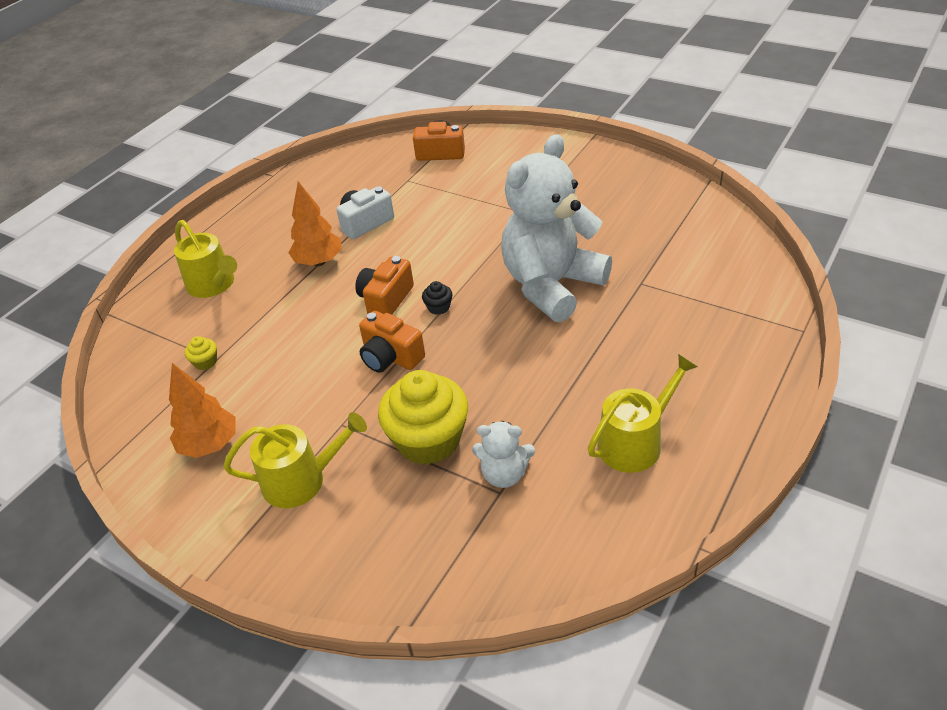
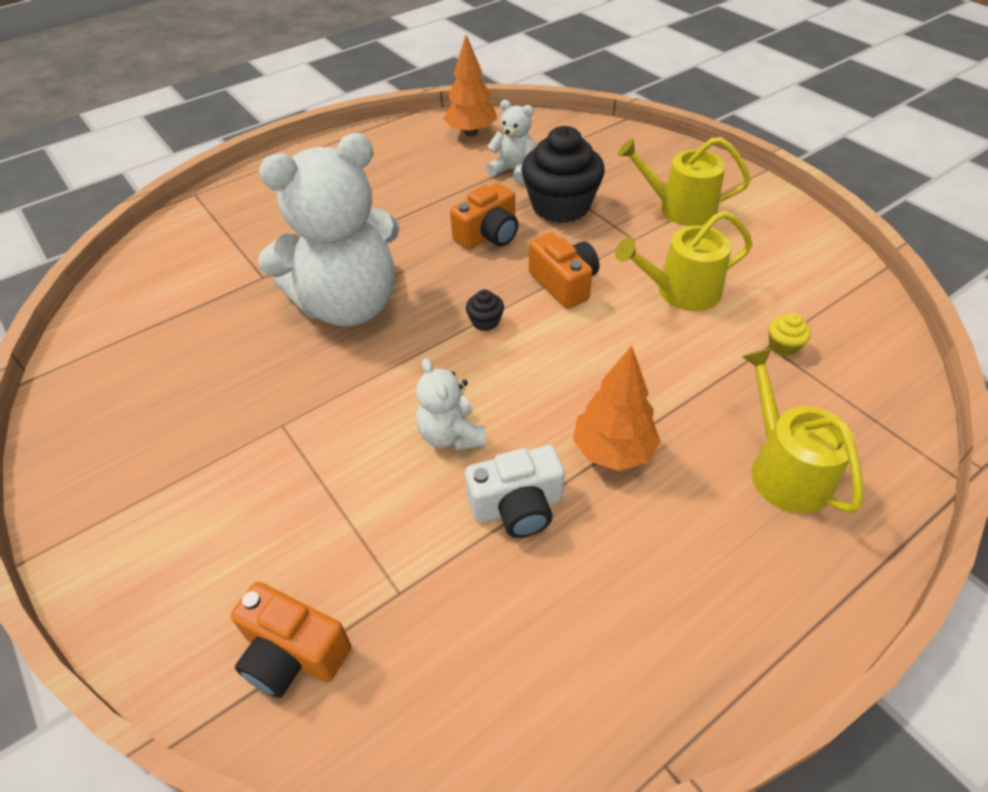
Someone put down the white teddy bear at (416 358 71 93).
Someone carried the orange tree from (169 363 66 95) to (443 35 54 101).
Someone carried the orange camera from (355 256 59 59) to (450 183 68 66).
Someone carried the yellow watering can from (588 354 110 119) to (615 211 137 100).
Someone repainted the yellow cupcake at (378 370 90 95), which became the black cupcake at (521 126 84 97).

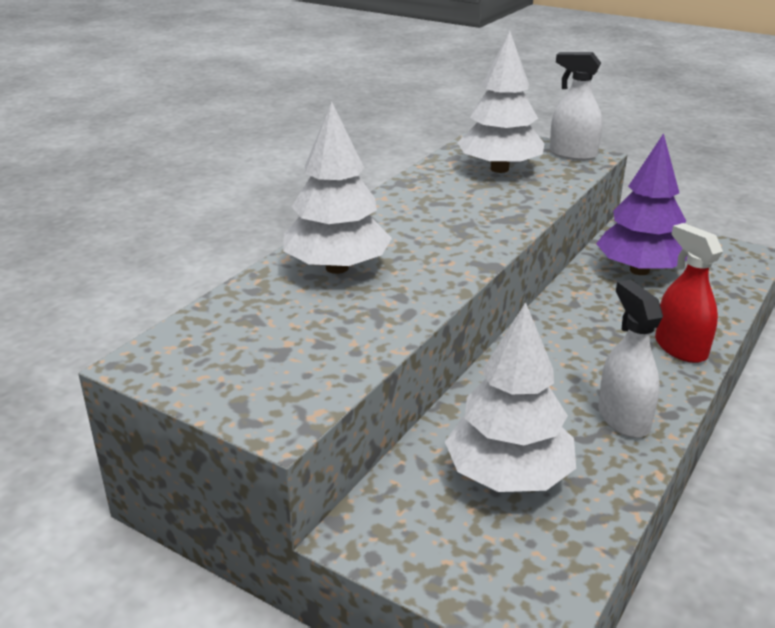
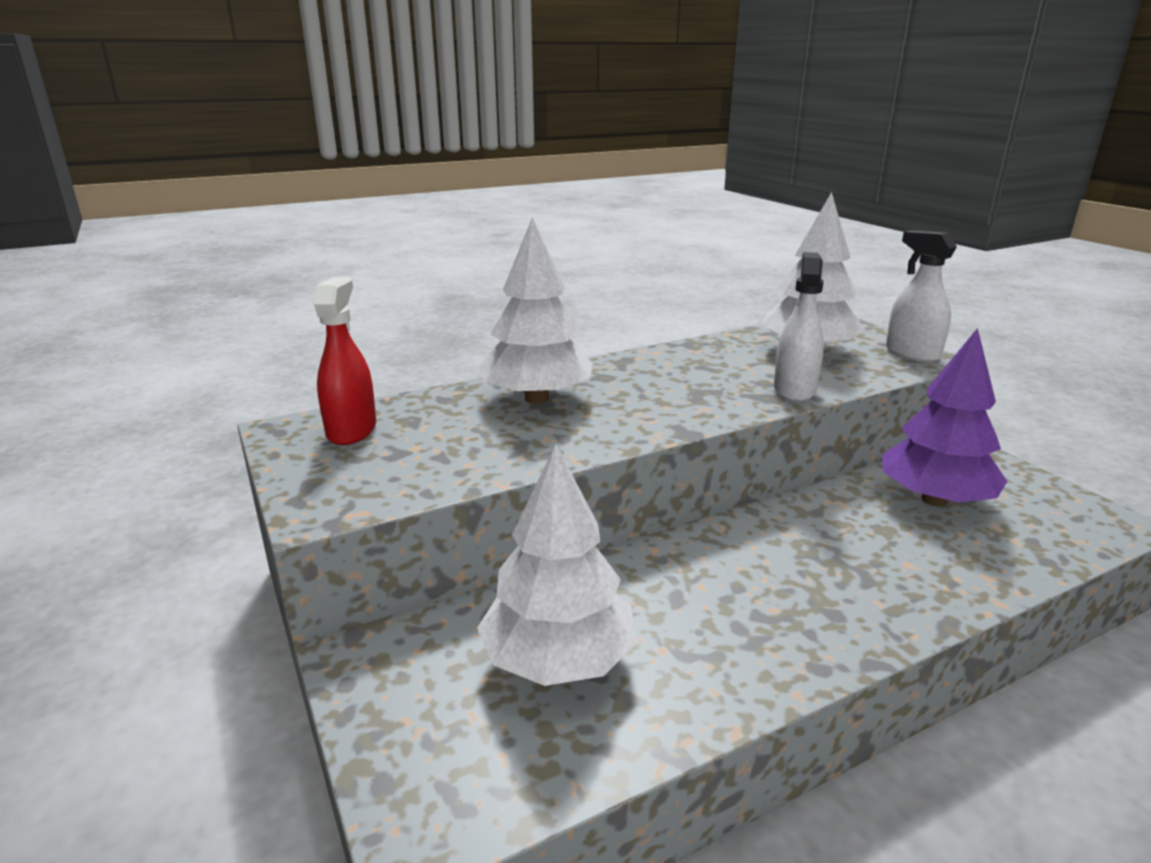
Someone carried the white spray bottle from (598 280 65 158) to (774 252 50 150).
Someone carried the red spray bottle from (655 223 68 140) to (314 277 62 168).

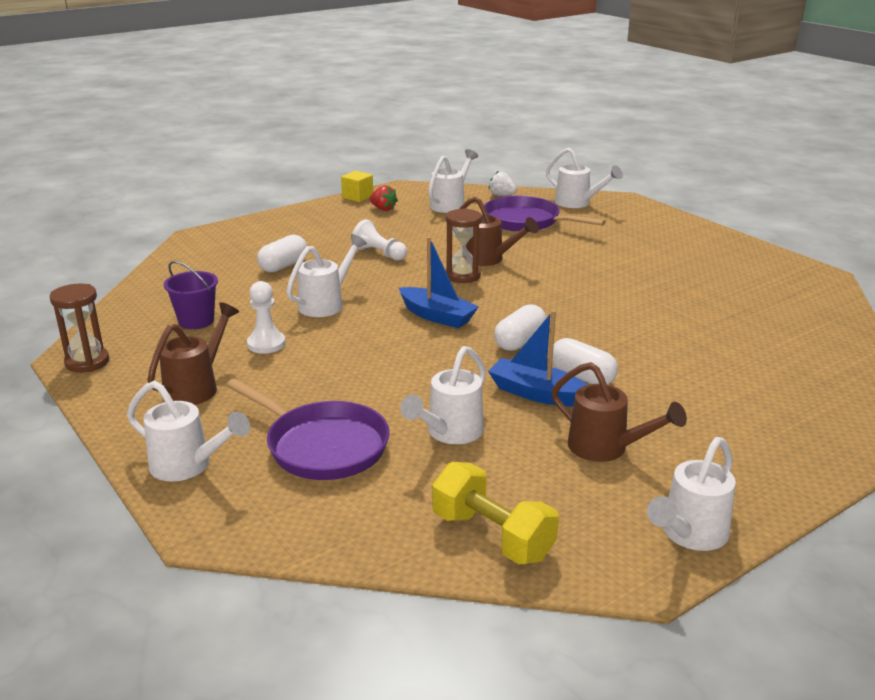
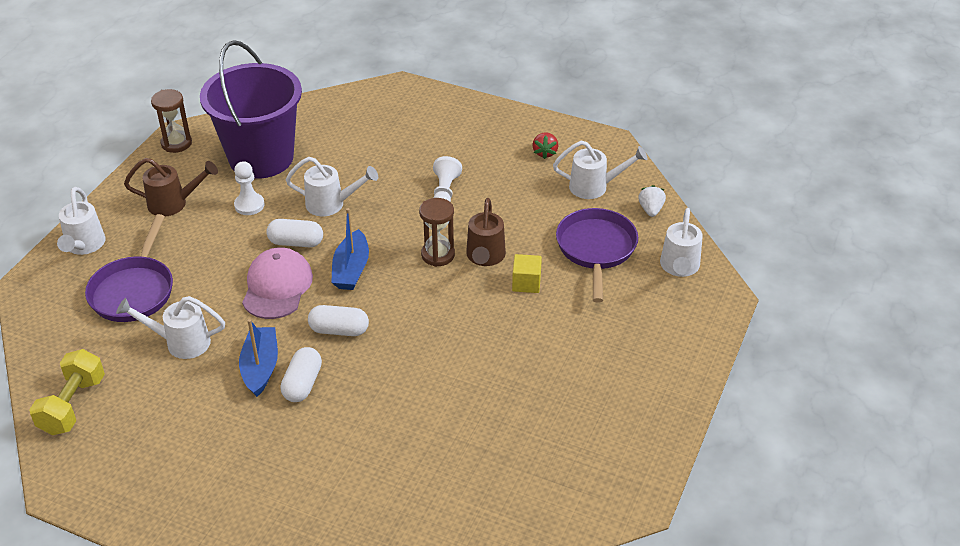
Someone took away the brown watering can at (551 362 136 100).
Someone took away the white watering can at (647 437 89 114).
Someone put down the pink cap at (242 247 71 72).
Someone carried the white capsule from (257 235 50 37) to (266 219 57 28).
Someone carried the yellow cube from (341 171 32 31) to (512 254 30 39).
Someone scaled the purple bucket at (164 261 54 68) by 2.35.

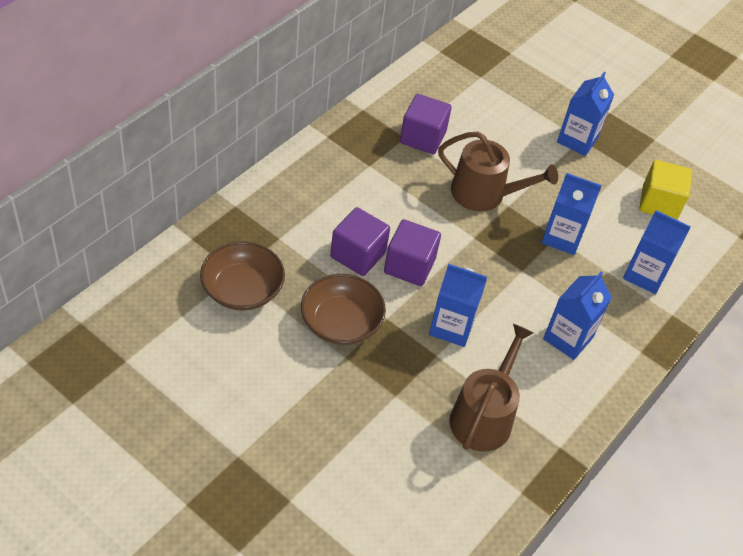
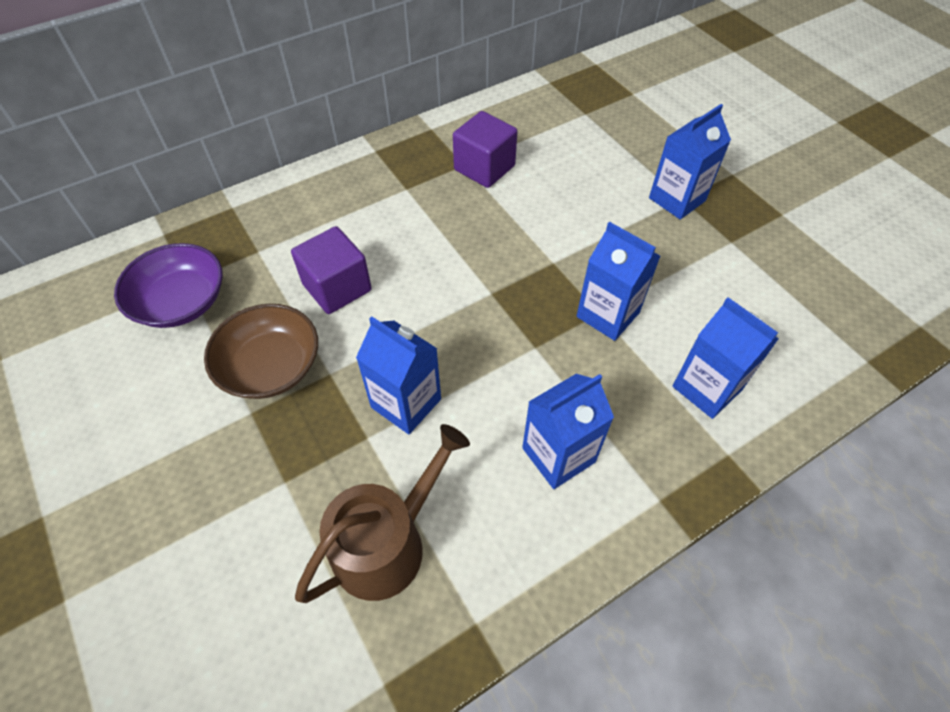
Someone took away the purple cube at (384 219 57 67).
Someone took away the brown watering can at (438 132 120 79).
Someone took away the yellow cube at (639 160 53 60).
Someone repainted the brown bowl at (200 241 85 70), which became the purple bowl at (114 243 109 85).

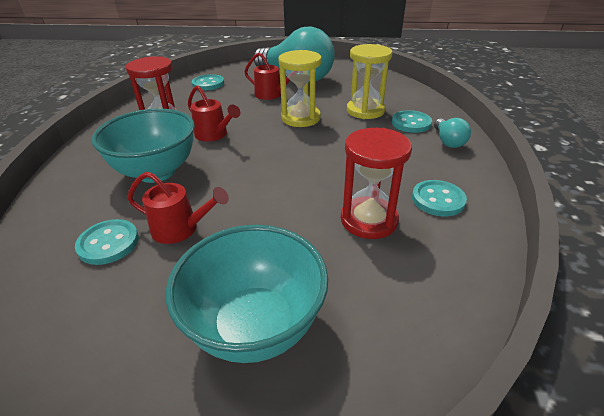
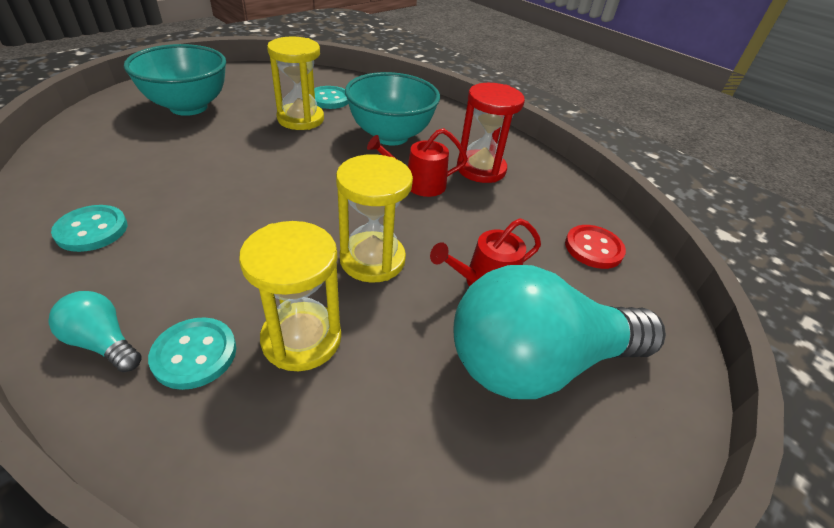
Someone took away the red hourglass at (341 128 71 111).
Someone swapped the red watering can at (127 171 102 73) for the yellow hourglass at (267 36 57 94).
Someone repainted the turquoise button at (192 74 32 16), which became the red button at (565 225 61 44).

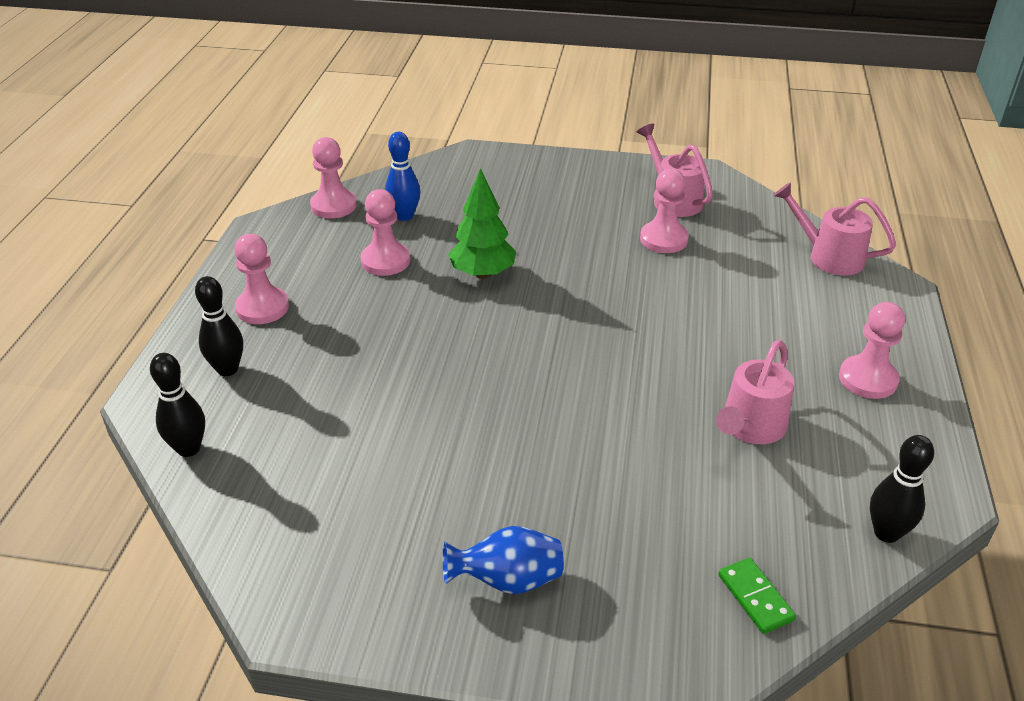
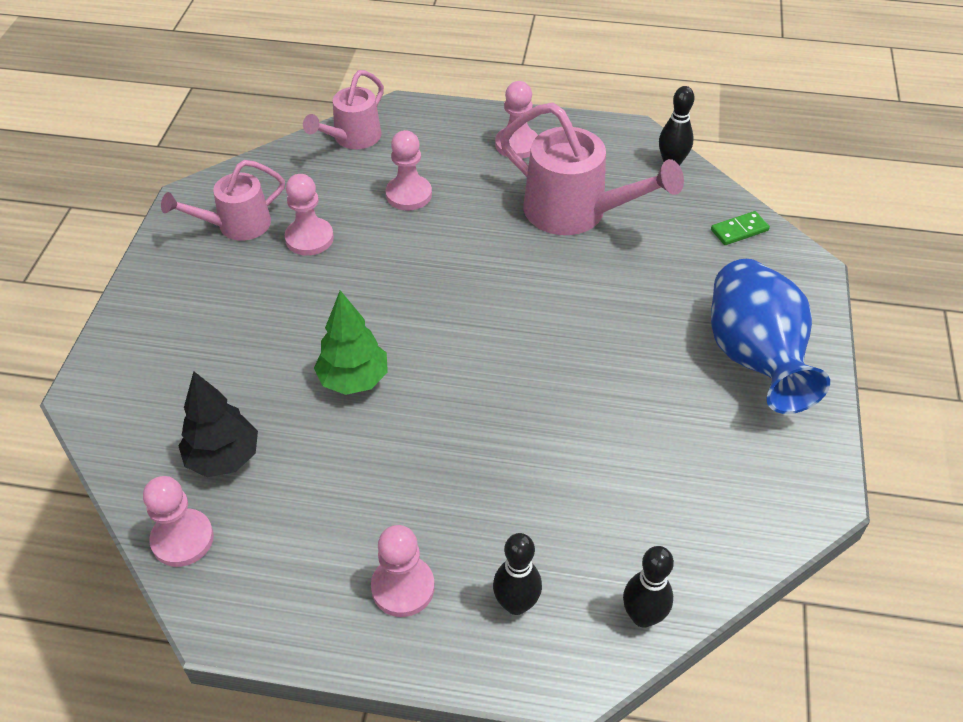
Someone carried the pink pawn from (360 189 50 87) to (386 130 46 80).
Someone swapped the blue bowling pin at (385 132 35 89) for the black tree at (179 371 79 106).
Someone scaled the blue vase at (443 526 121 68) by 1.89.
Someone scaled the pink watering can at (716 340 78 104) by 1.60.

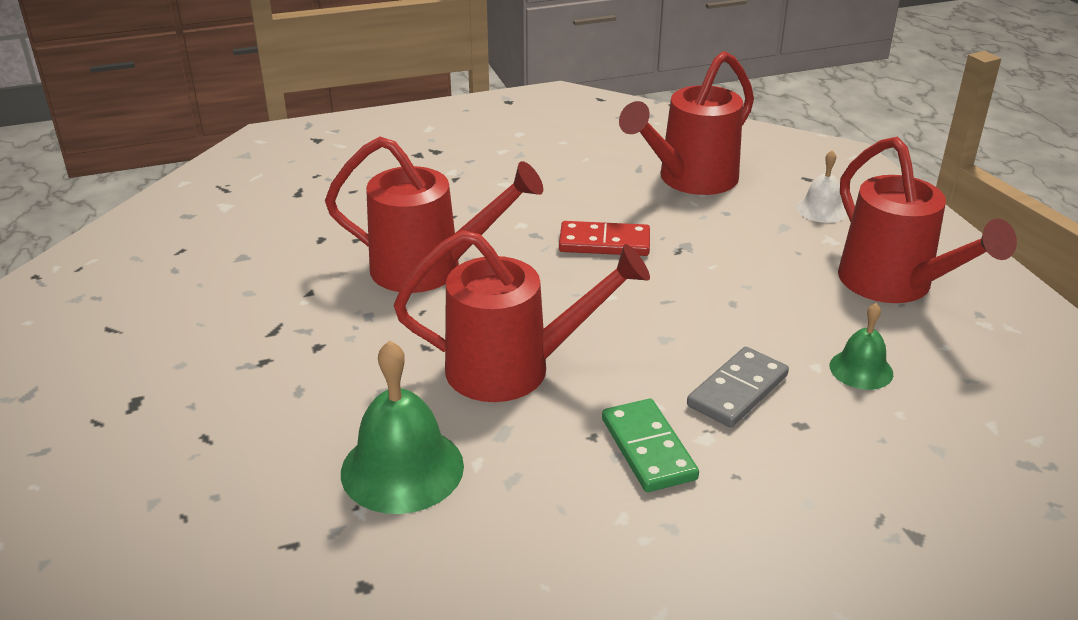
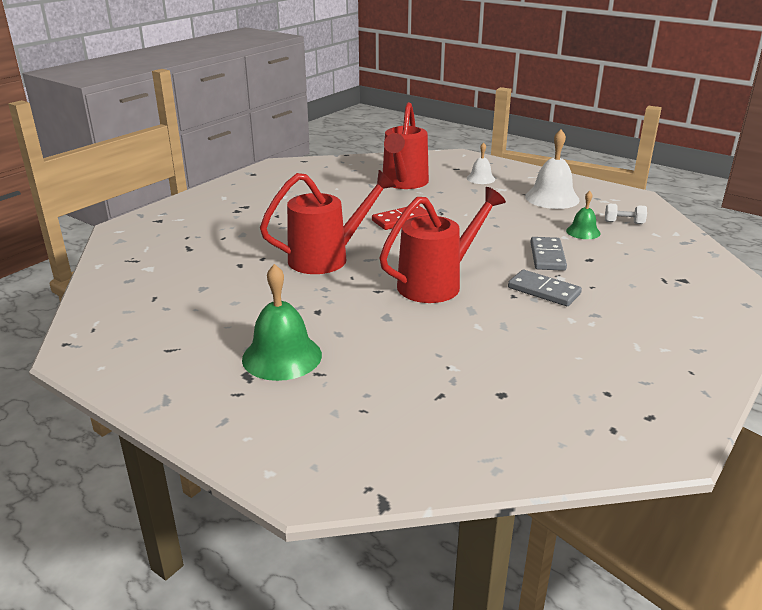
Someone put down the white dumbbell at (605 204 42 20).
Someone carried the green bell from (341 340 123 174) to (242 264 80 117).
Someone swapped the red watering can at (838 137 179 166) for the white bell at (525 130 55 79).
Someone repainted the green domino at (602 399 97 93), which became the grey domino at (508 270 74 36).

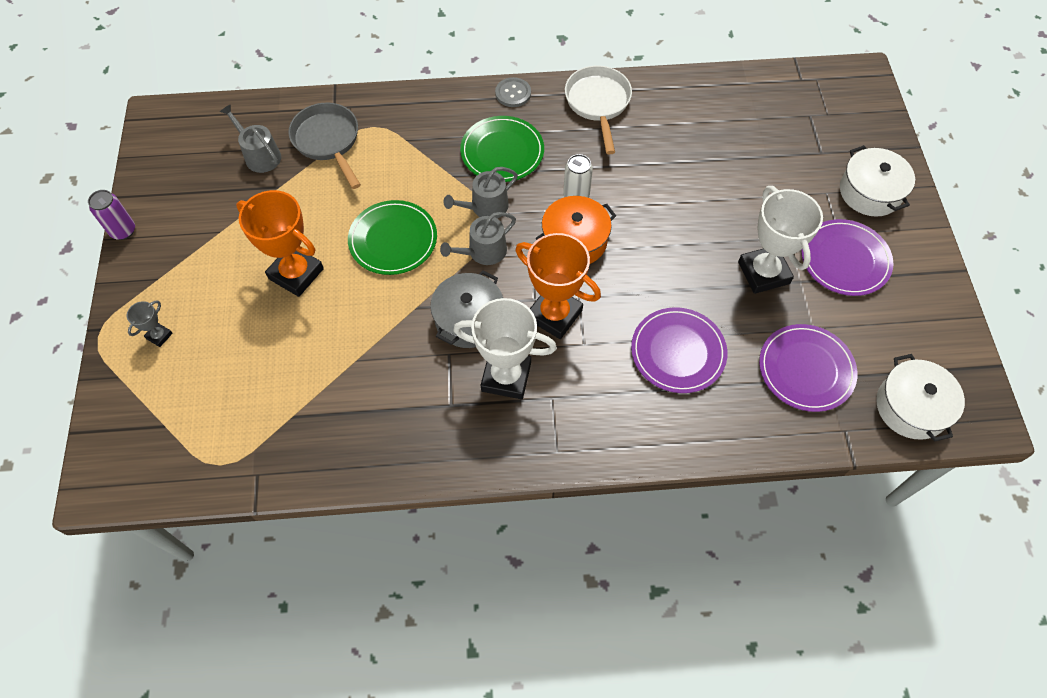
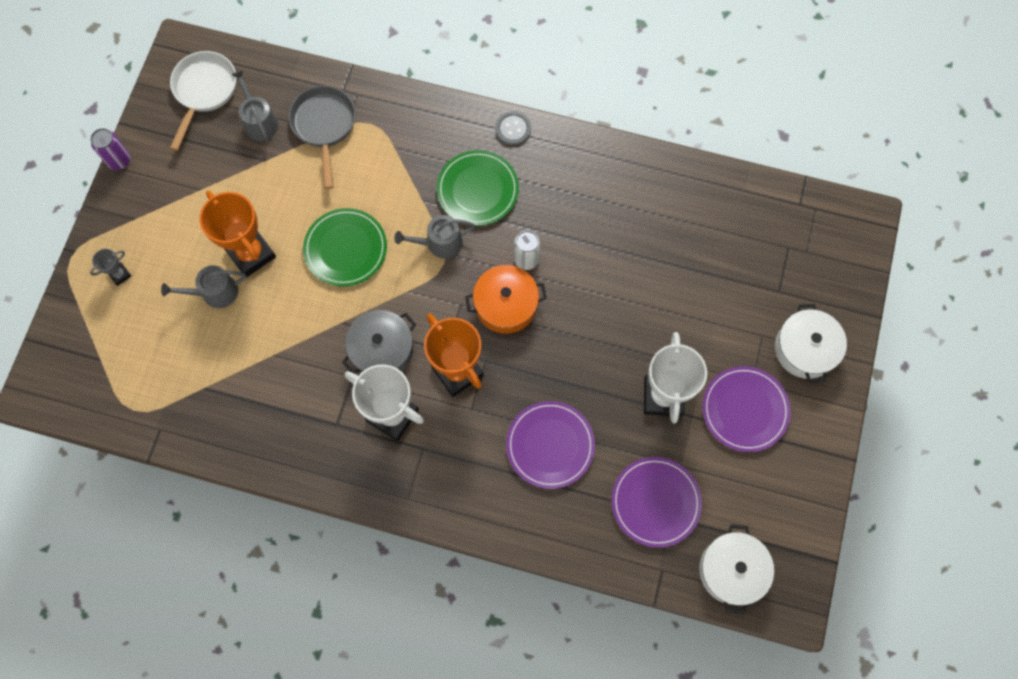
Someone carried the grey watering can from (440 212 76 53) to (161 265 86 43).
Someone carried the white pan from (565 66 67 88) to (170 51 66 100).

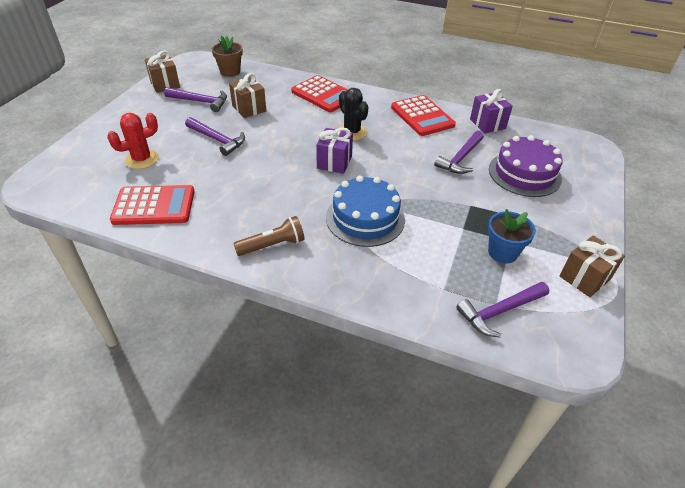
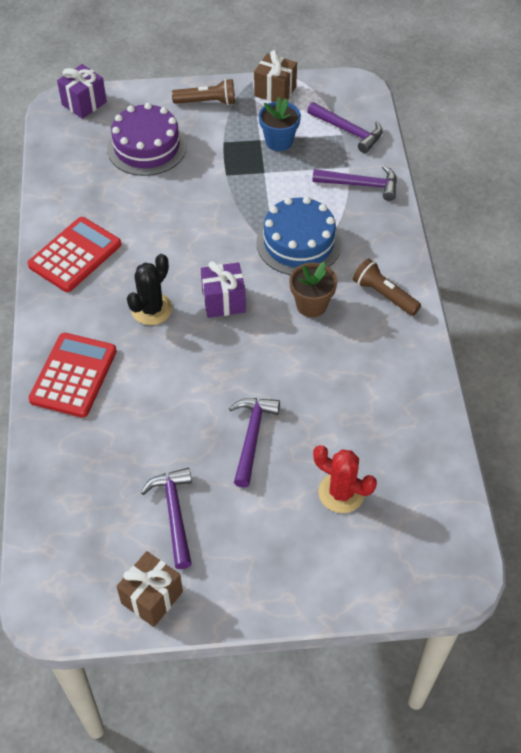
Someone took away the red calculator at (110 185 85 40).
Someone took away the brown gift at (229 73 37 45).
Someone put down the brown flashlight at (172 79 63 26).
Someone carried the brown flower pot from (212 36 31 41) to (290 262 47 55).
Someone carried the purple hammer from (434 131 50 43) to (312 165 85 36).
Someone carried the purple gift from (470 89 43 45) to (57 64 50 55).

